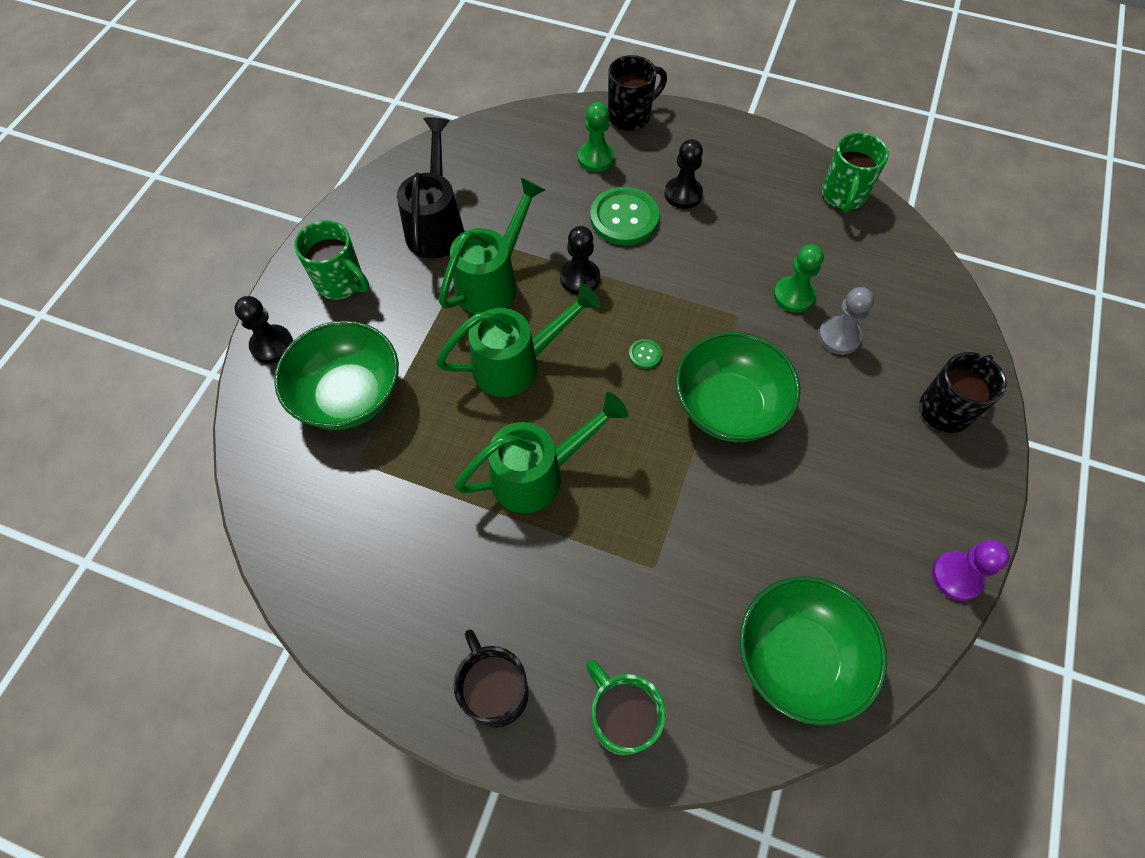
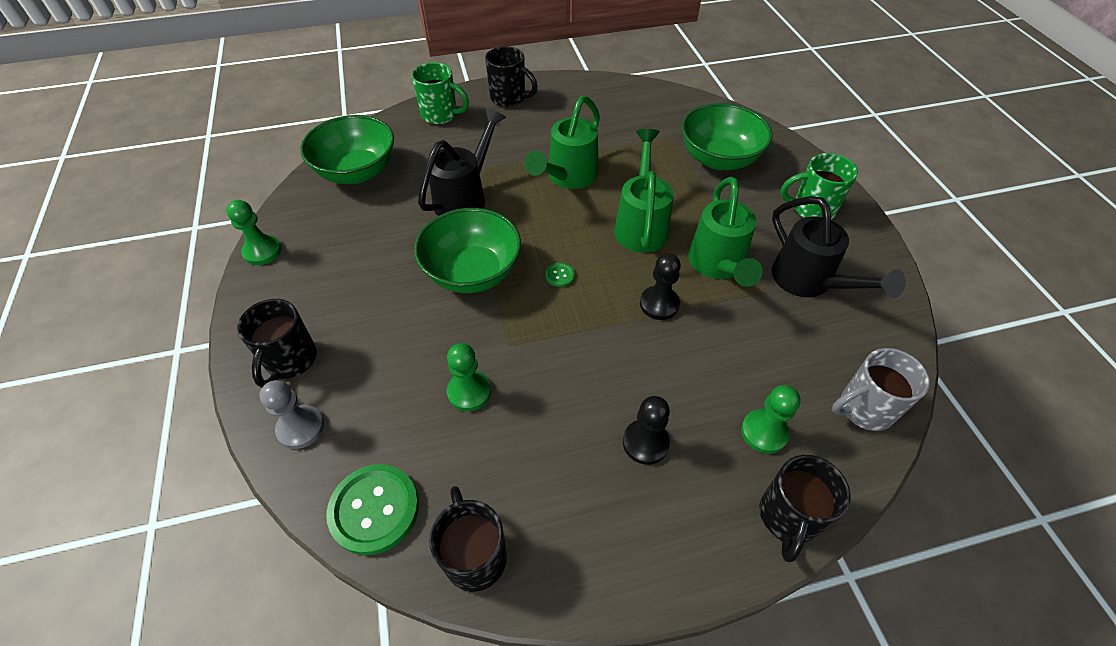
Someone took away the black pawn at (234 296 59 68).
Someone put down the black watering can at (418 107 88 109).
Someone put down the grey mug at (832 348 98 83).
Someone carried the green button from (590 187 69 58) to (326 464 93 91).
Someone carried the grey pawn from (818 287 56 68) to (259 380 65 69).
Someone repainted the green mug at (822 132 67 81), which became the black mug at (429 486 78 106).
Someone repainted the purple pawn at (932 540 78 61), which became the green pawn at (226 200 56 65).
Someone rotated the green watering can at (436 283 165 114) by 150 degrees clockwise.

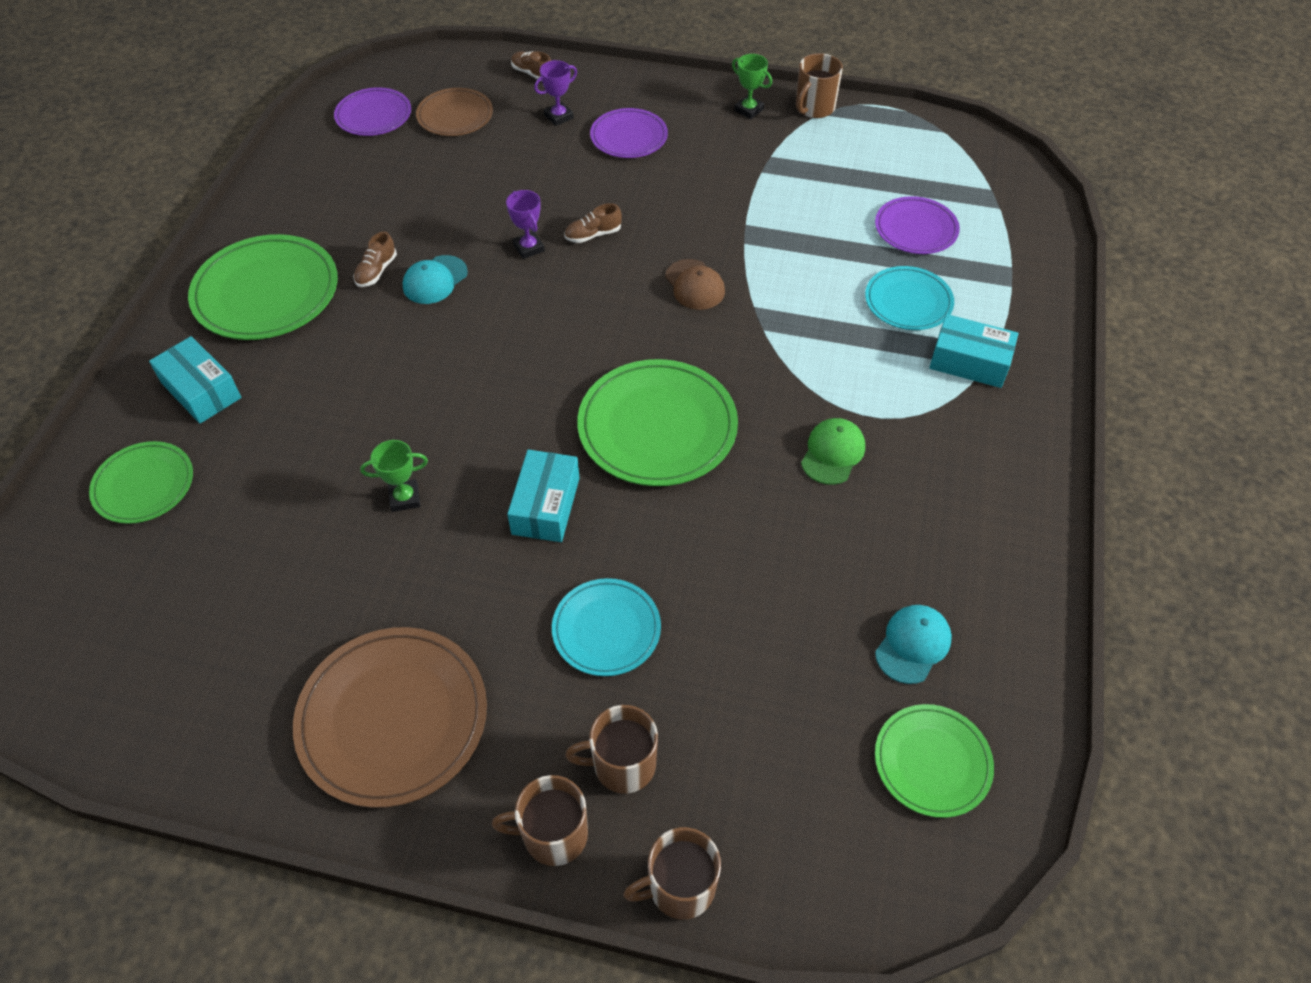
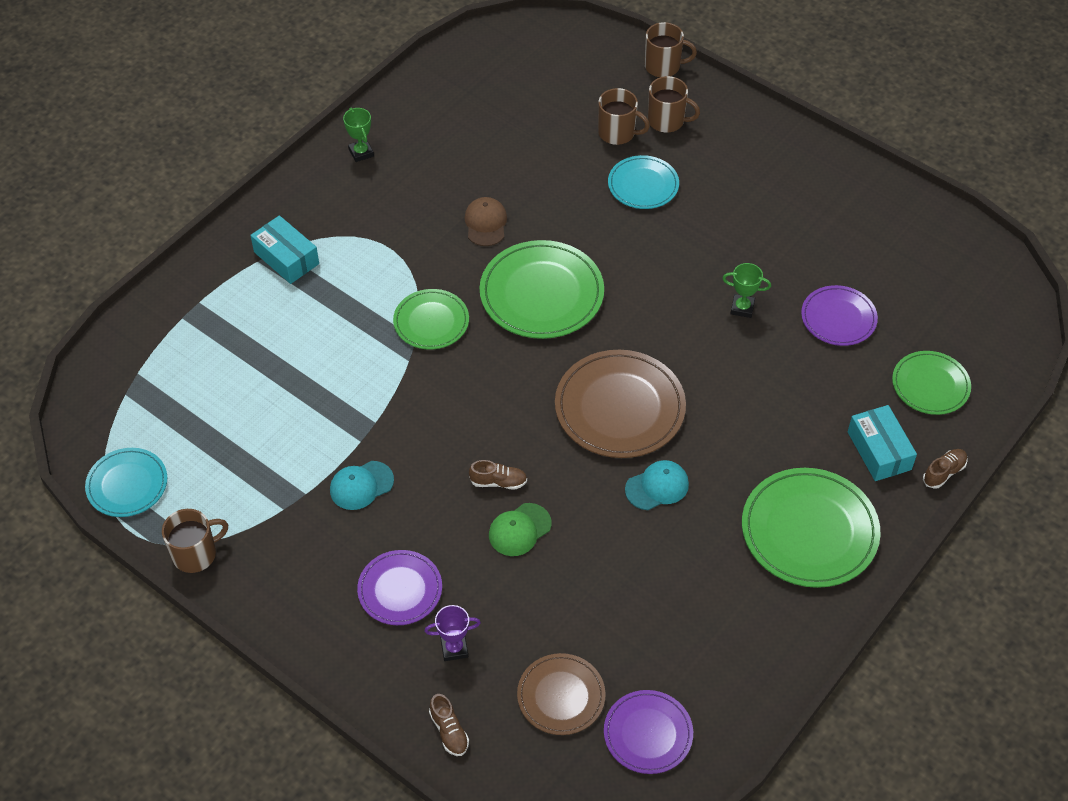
Someone took away the purple trophy at (506 190 39 69).
Someone took away the turquoise box at (507 450 72 92).
Someone carried the brown plate from (293 627 194 181) to (555 350 131 108).
Someone carried the brown shoe from (353 232 44 55) to (923 449 45 40).
Someone carried the brown mug from (492 775 96 91) to (598 88 52 57).
Someone carried the brown cap from (665 259 60 51) to (464 197 43 49).
Someone carried the green trophy from (732 54 40 65) to (343 108 31 54).
Someone carried the green cap from (801 418 64 67) to (489 503 63 53).
Someone carried the turquoise plate from (865 266 89 64) to (85 448 82 69).
Someone carried the purple plate from (875 196 85 58) to (801 285 77 61).
Someone carried the turquoise cap from (875 605 77 79) to (330 461 64 49).
Someone carried the green plate from (875 704 119 114) to (393 289 76 60).

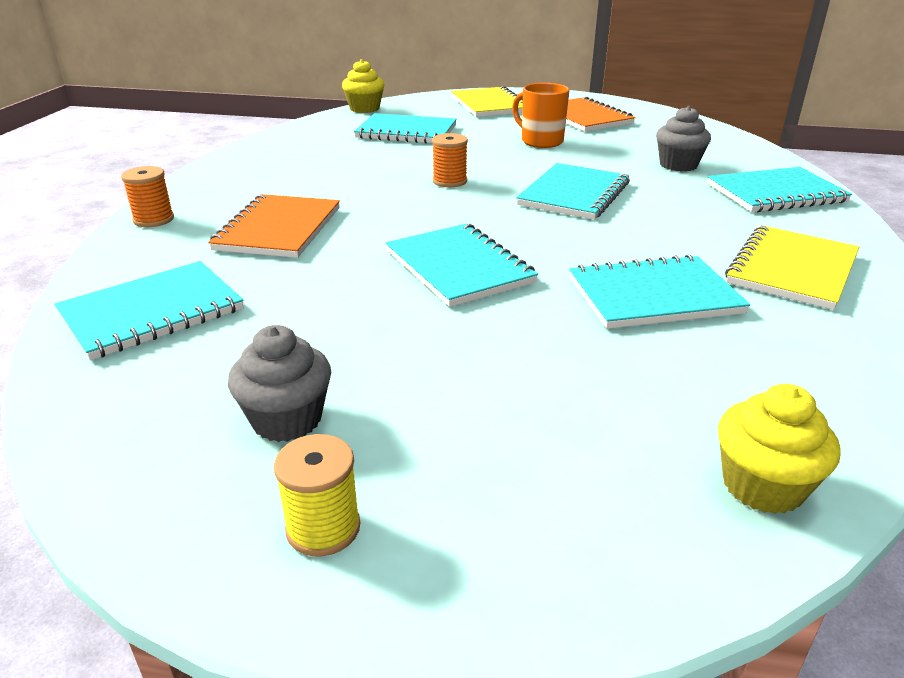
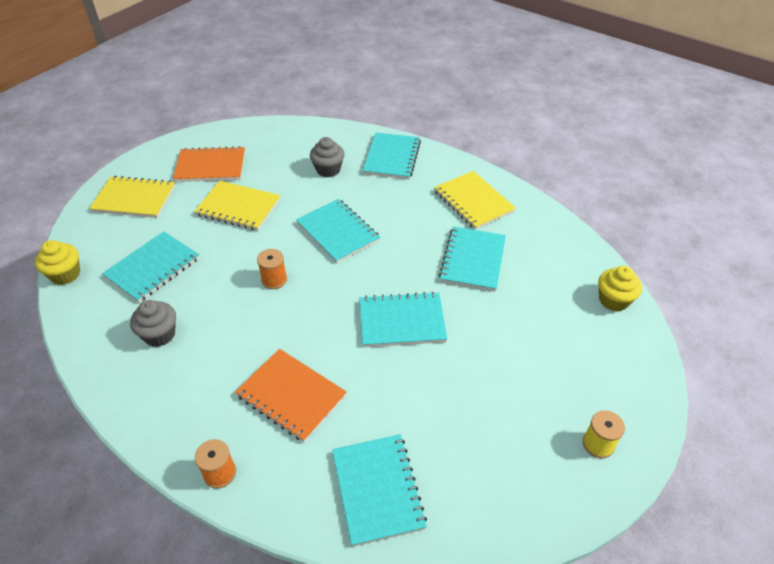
Someone carried the grey cupcake from (228 325 103 117) to (130 300 46 47).
Someone swapped the orange mug at (512 83 58 65) for the yellow notebook at (194 181 87 50).

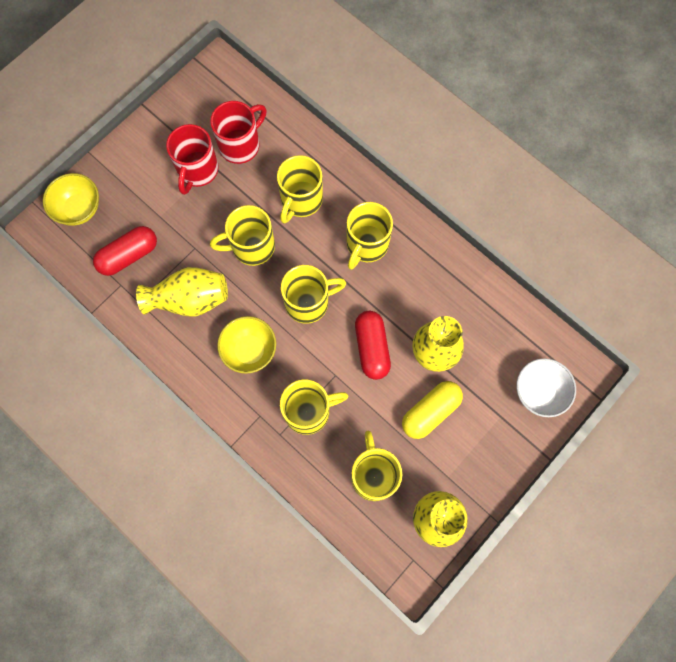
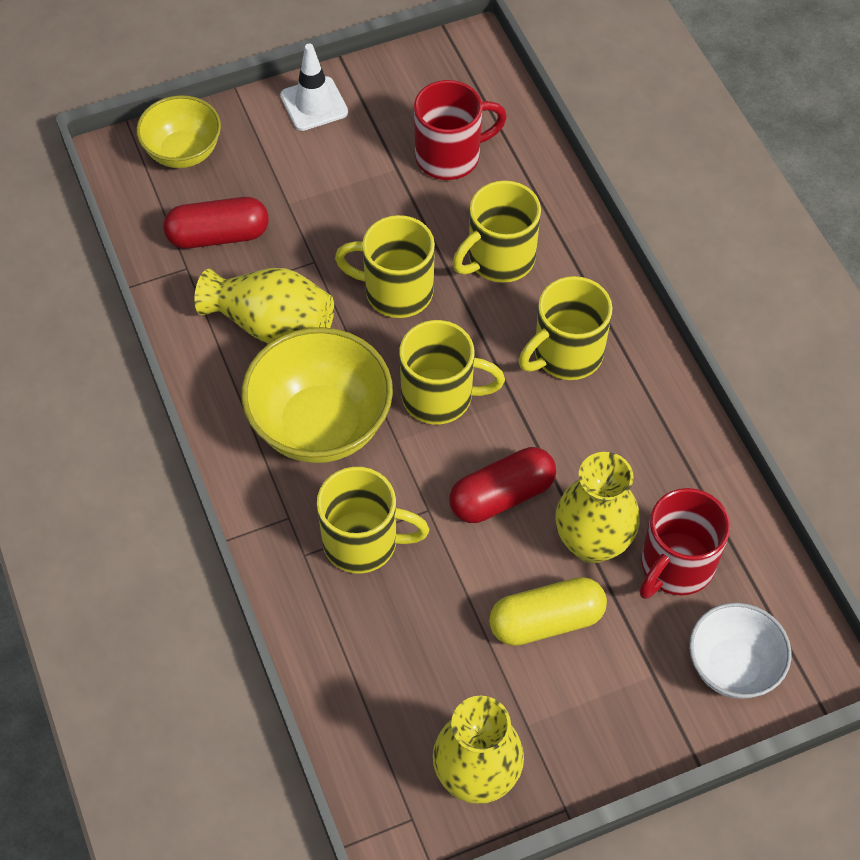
Someone took away the yellow mug at (351 431 51 70).
Someone put down the white traffic cone at (280 44 68 87).
Someone carried the red mug from (166 124 53 71) to (640 488 90 111).
Someone rotated the red capsule at (355 311 36 69) by 45 degrees clockwise.
Someone scaled the yellow bowl at (217 316 59 58) by 1.60.

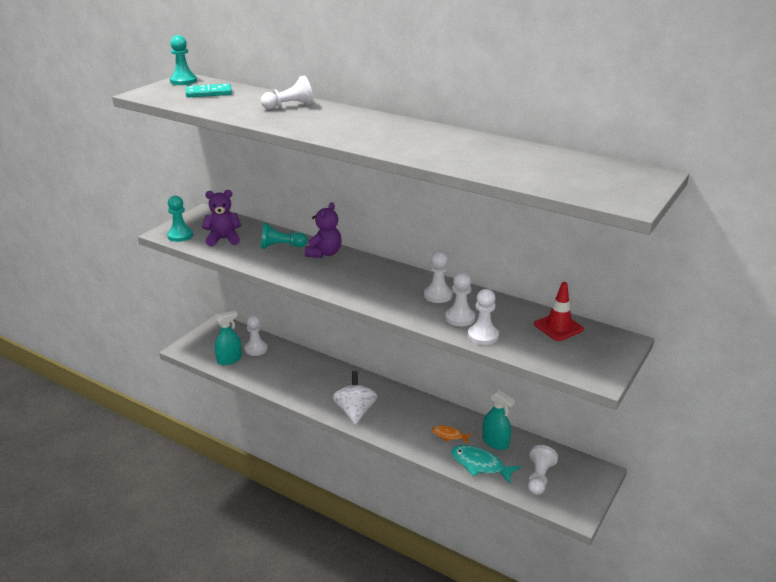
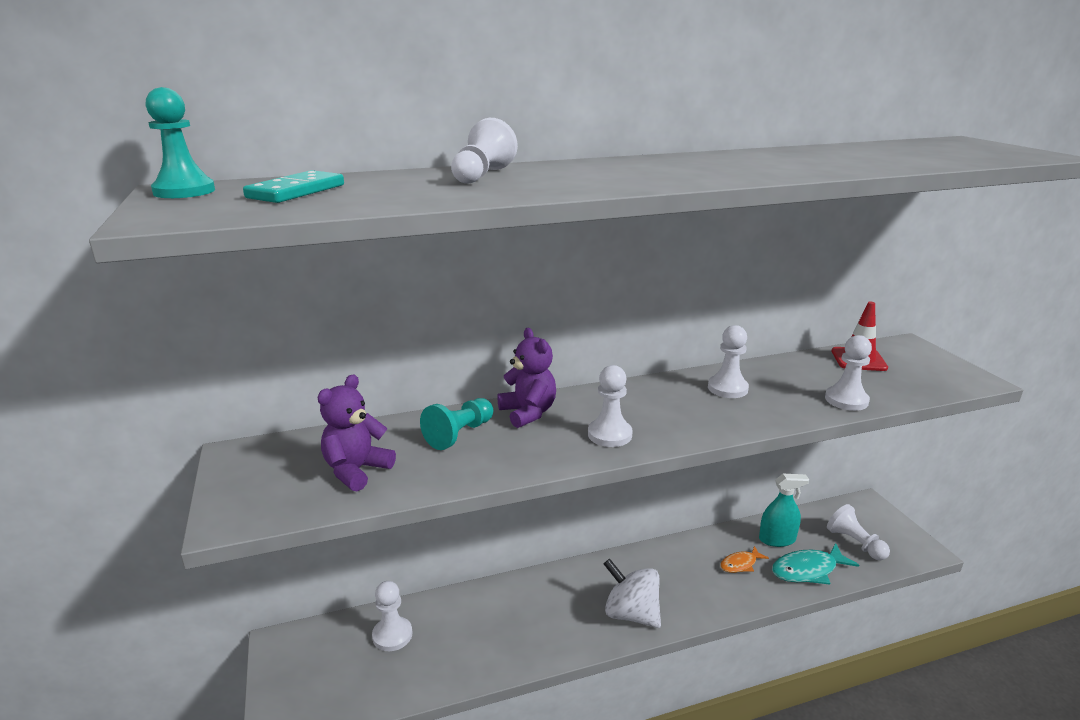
Someone took away the turquoise pawn at (167 196 26 46).
Someone took away the turquoise spray bottle at (215 310 27 55).
Someone carried the white pawn from (445 272 30 54) to (588 365 45 82).

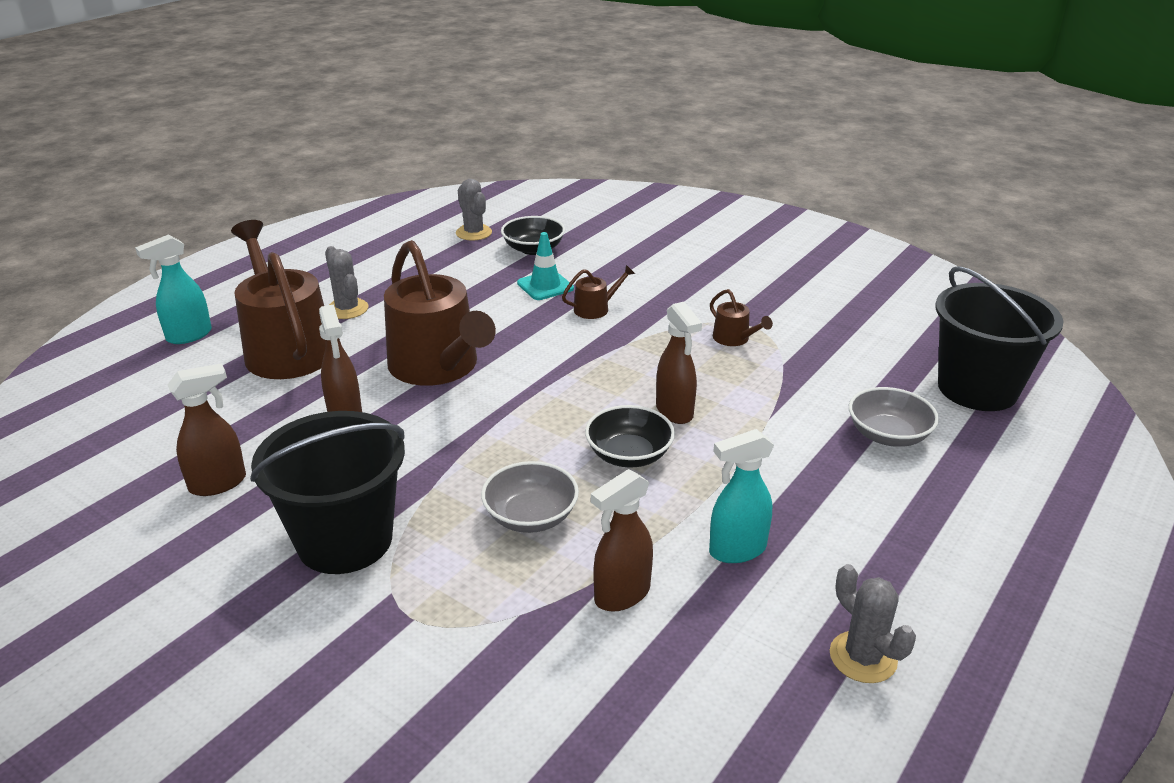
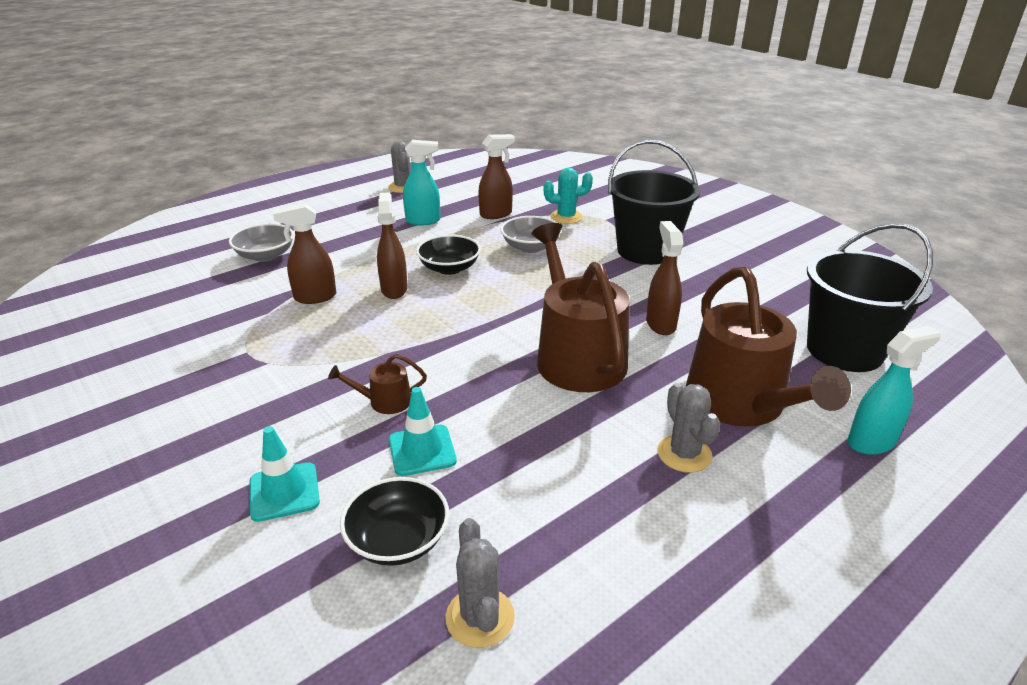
Someone took away the brown watering can at (710 289 63 57).
Someone put down the turquoise traffic cone at (250 426 70 96).
Someone put down the turquoise cactus at (543 168 50 56).
Someone carried the brown spray bottle from (168 363 78 133) to (273 203 63 101).
Someone carried the black bucket from (935 266 129 145) to (807 223 126 149).

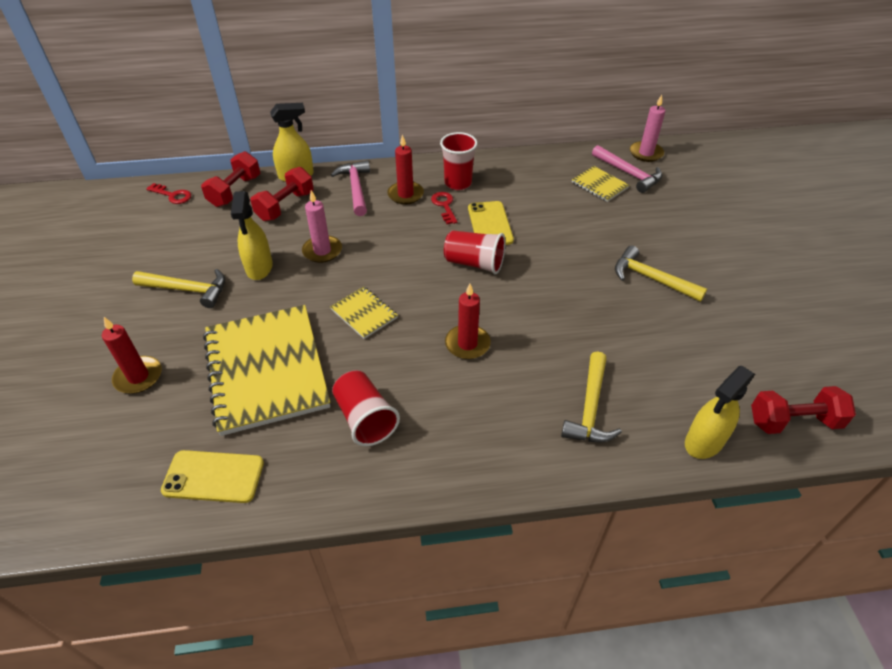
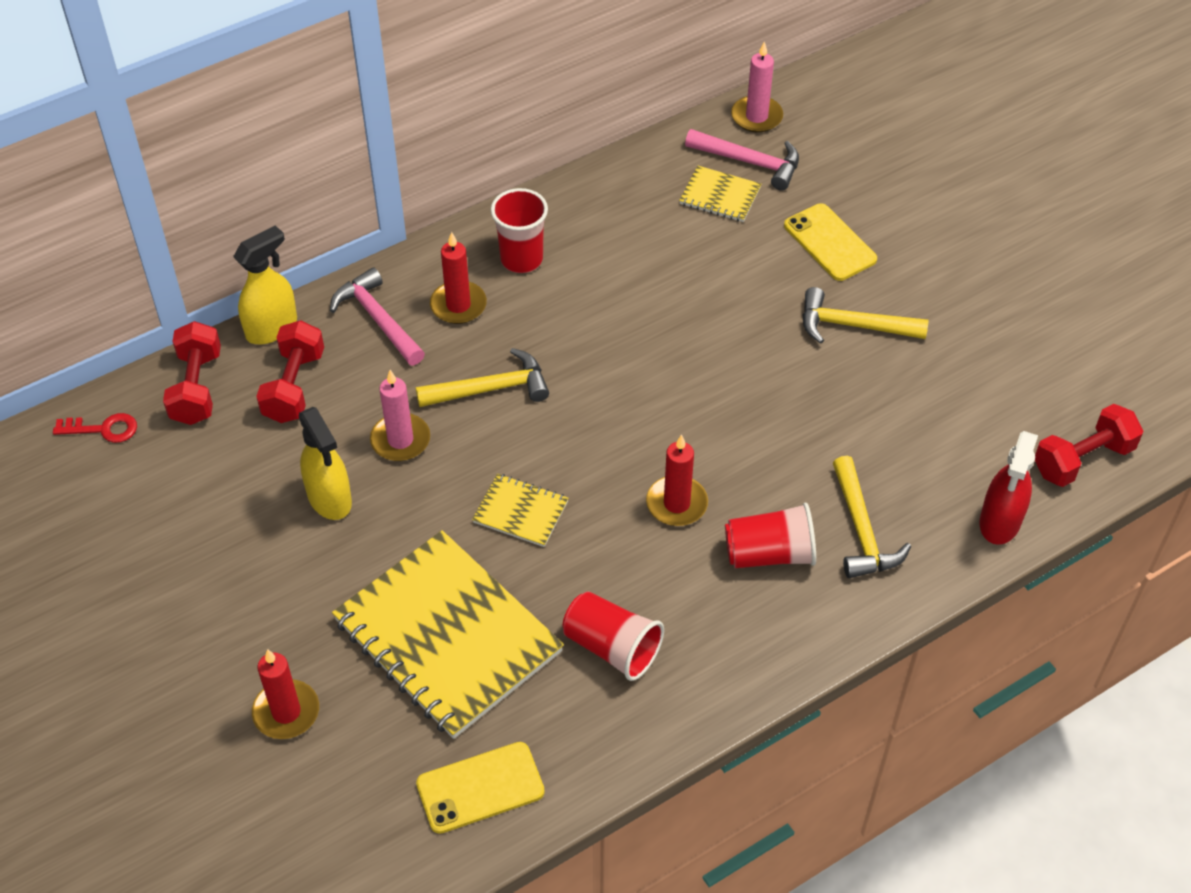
Someone took away the red key at (431 192 26 32).
Someone carried the yellow hammer from (132 269 93 39) to (416 348 133 59).
Someone carried the red cup from (444 230 62 44) to (725 502 91 66).
Someone carried the yellow phone from (468 201 46 44) to (784 203 93 78).
Someone repainted the yellow spray bottle at (685 366 70 93), which became the red spray bottle at (980 431 58 114).

